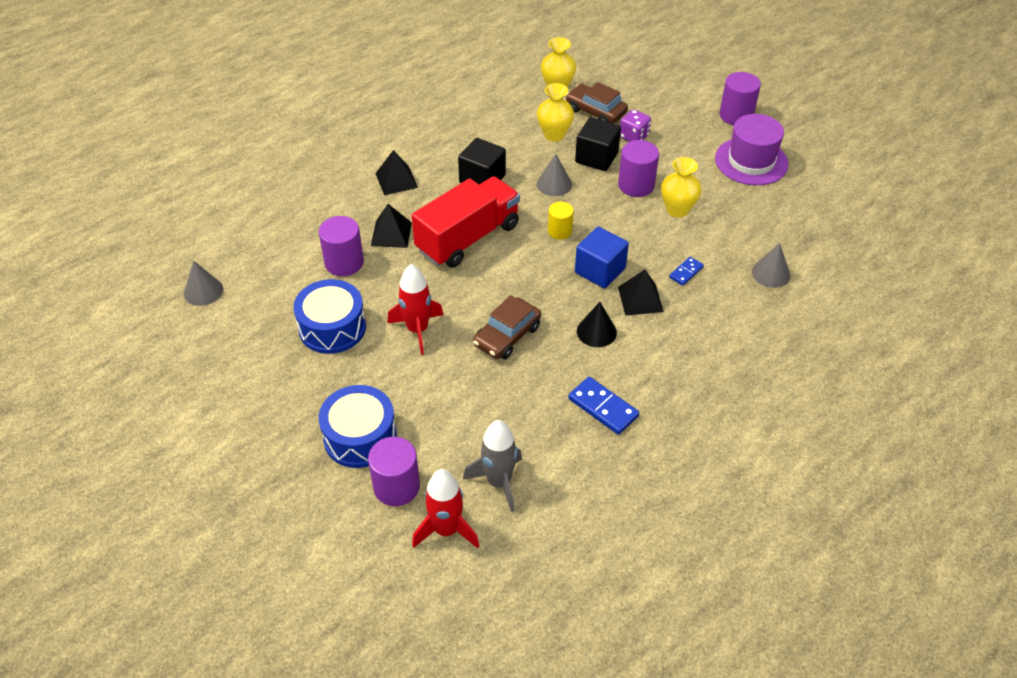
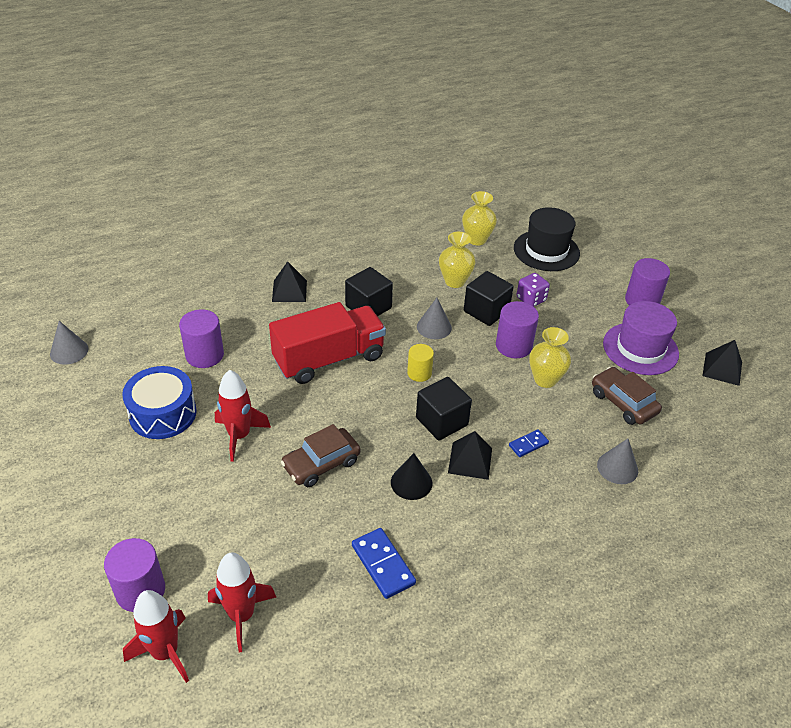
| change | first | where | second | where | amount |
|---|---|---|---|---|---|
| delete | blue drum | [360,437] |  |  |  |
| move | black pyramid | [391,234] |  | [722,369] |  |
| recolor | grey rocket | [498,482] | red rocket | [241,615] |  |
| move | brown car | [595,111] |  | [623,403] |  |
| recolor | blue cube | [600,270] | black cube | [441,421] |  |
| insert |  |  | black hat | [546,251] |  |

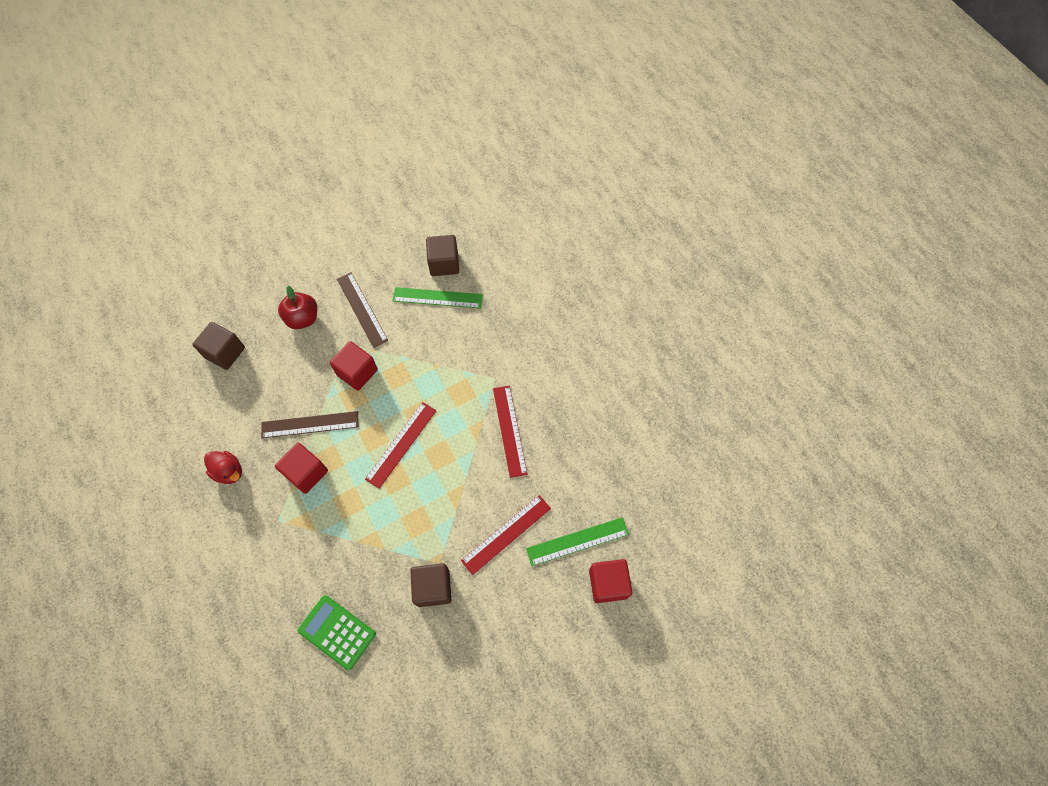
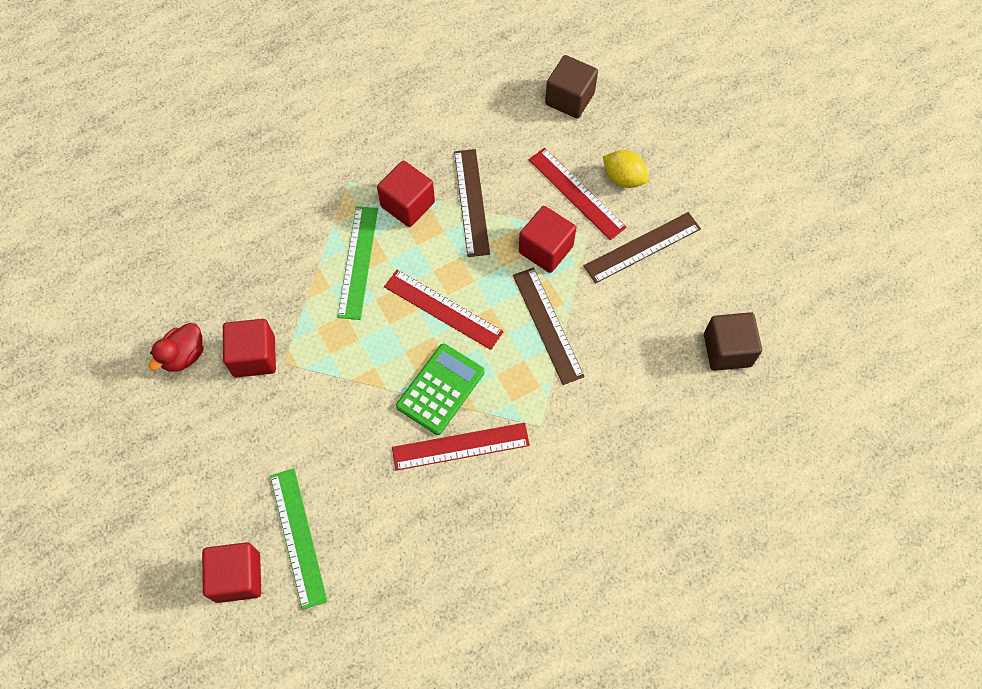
| change | first | where | second | where | amount |
|---|---|---|---|---|---|
| move | red duck | [229,471] |  | [184,355] |  |
| replace | red apple | [303,318] | yellow lemon | [623,178] |  |
| move | green calculator | [337,632] |  | [440,389] |  |
| move | green ruler | [437,298] |  | [358,262] |  |
| recolor | brown cube | [433,587] | red cube | [254,356] |  |
| move | red ruler | [506,534] |  | [576,193] |  |
| insert |  |  | brown ruler | [547,325] |  |

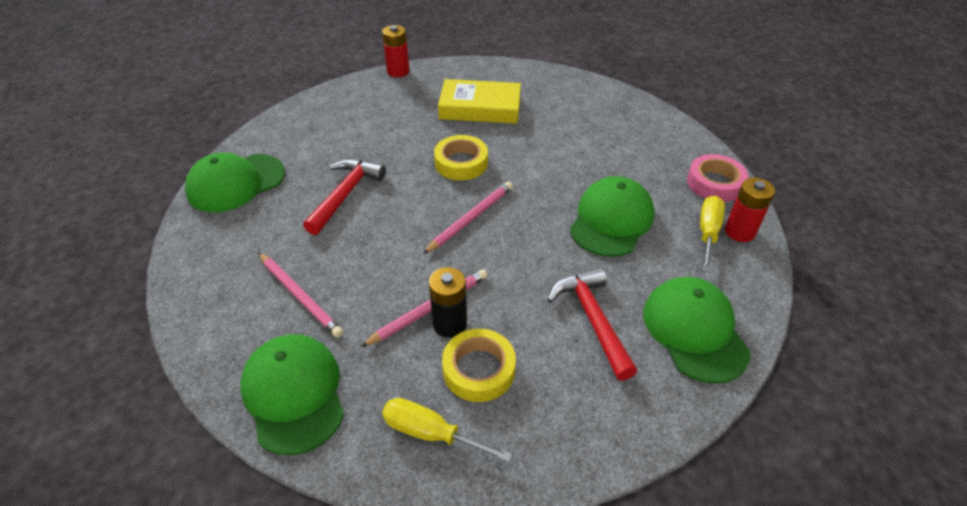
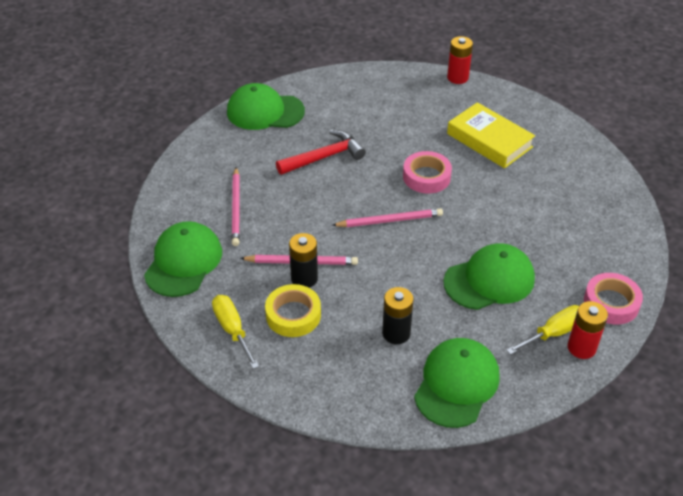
| change | first | where | second | where | amount |
|---|---|---|---|---|---|
| recolor | yellow tape | [461,163] | pink tape | [426,177] |  |
| replace | red hammer | [593,319] | black battery | [396,333] |  |

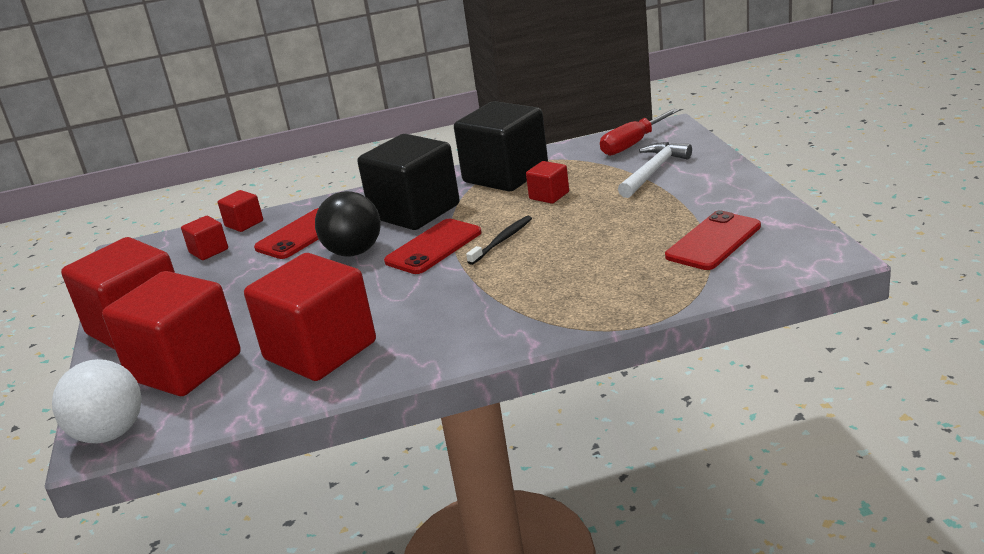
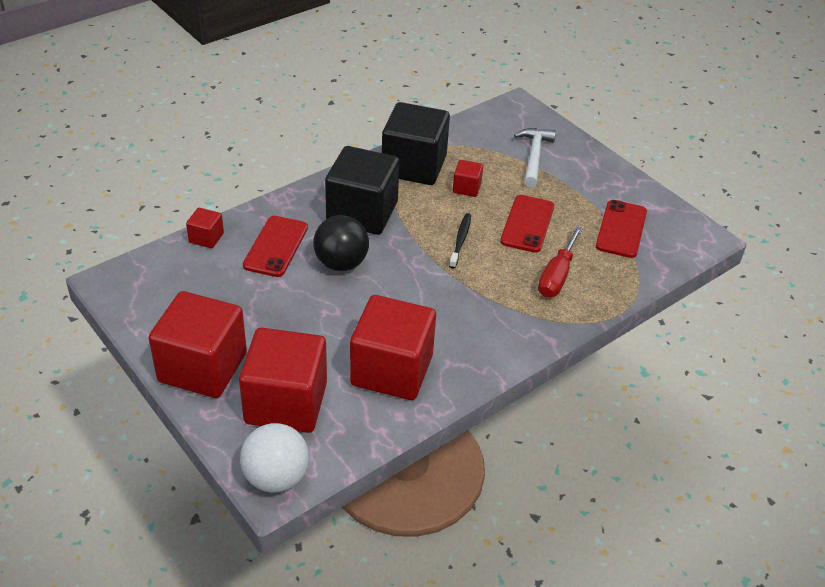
| change | first | where | second | where | amount |
|---|---|---|---|---|---|
| delete | red cube | [209,251] |  |  |  |
| move | red phone | [433,247] |  | [527,224] |  |
| move | red screwdriver | [632,144] |  | [557,276] |  |

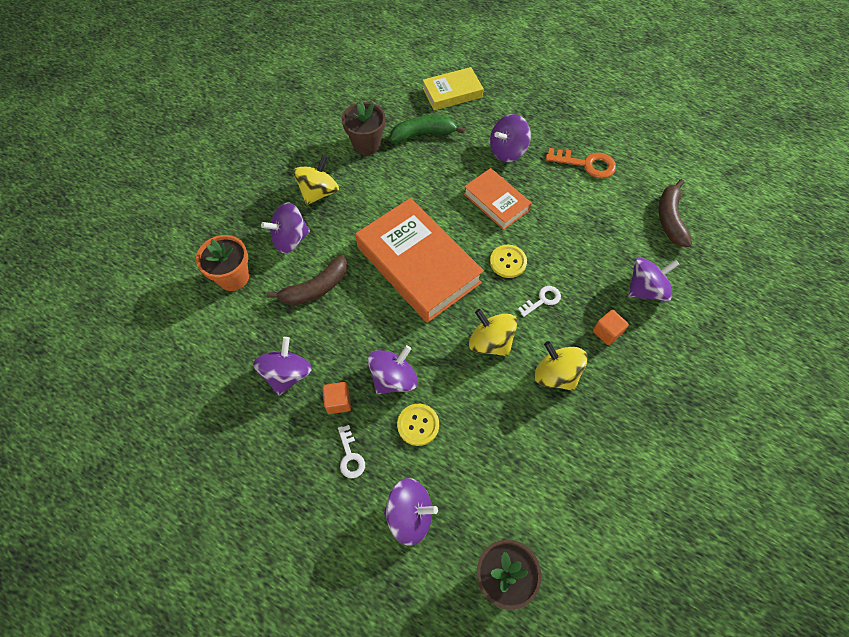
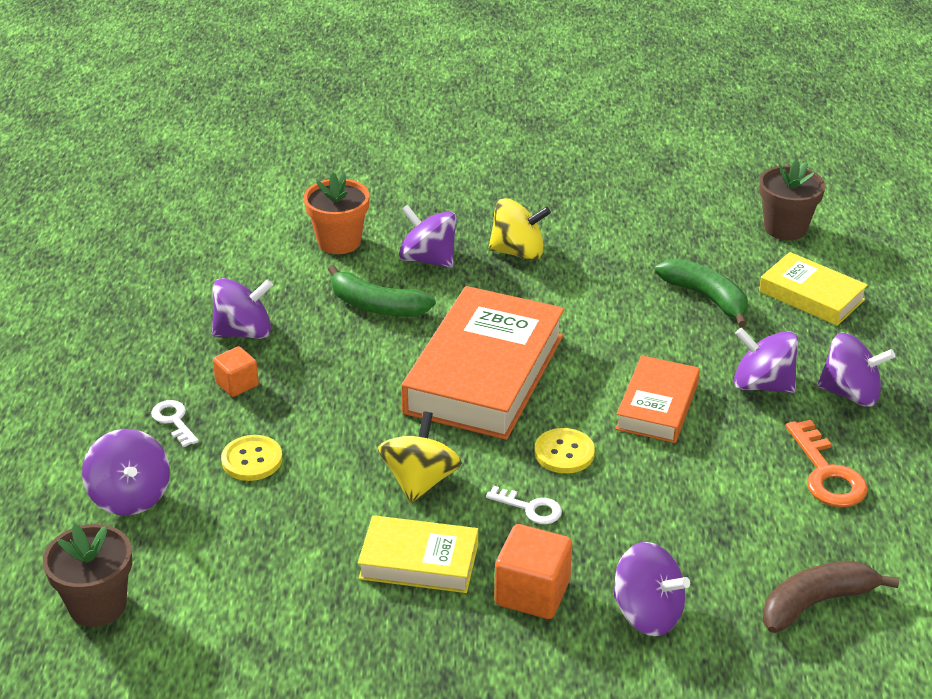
| change | first | where | second | where | amount |
|---|---|---|---|---|---|
| recolor | brown banana | [316,288] | green banana | [376,306] |  |
| rotate | white key | [350,456] |  | [174,421] | 105 degrees clockwise |
| move | brown flower pot | [366,144] |  | [785,228] |  |
| move | purple spinning top | [393,378] |  | [850,393] |  |
| replace | yellow spinning top | [556,374] | yellow book | [419,561] |  |
| resize | orange cube | [607,332] |  | [532,593] | x1.63 |

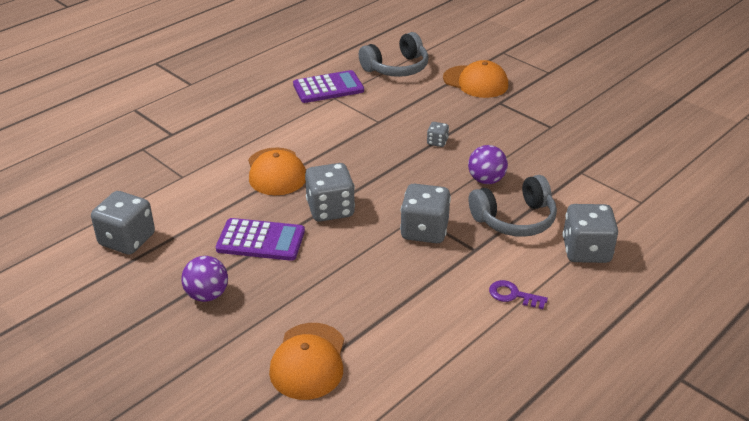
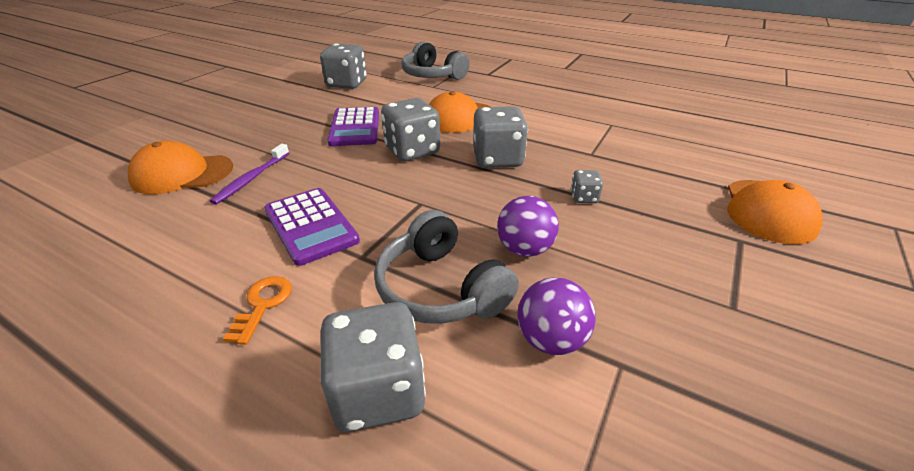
| change | first | where | second | where | amount |
|---|---|---|---|---|---|
| move | purple ball | [207,295] |  | [550,339] |  |
| move | purple calculator | [328,88] |  | [311,225] |  |
| move | grey headphones | [396,68] |  | [432,75] |  |
| move | grey dice | [424,231] |  | [497,159] |  |
| recolor | purple key | [513,295] | orange key | [263,304] |  |
| insert |  |  | purple toothbrush | [252,178] |  |

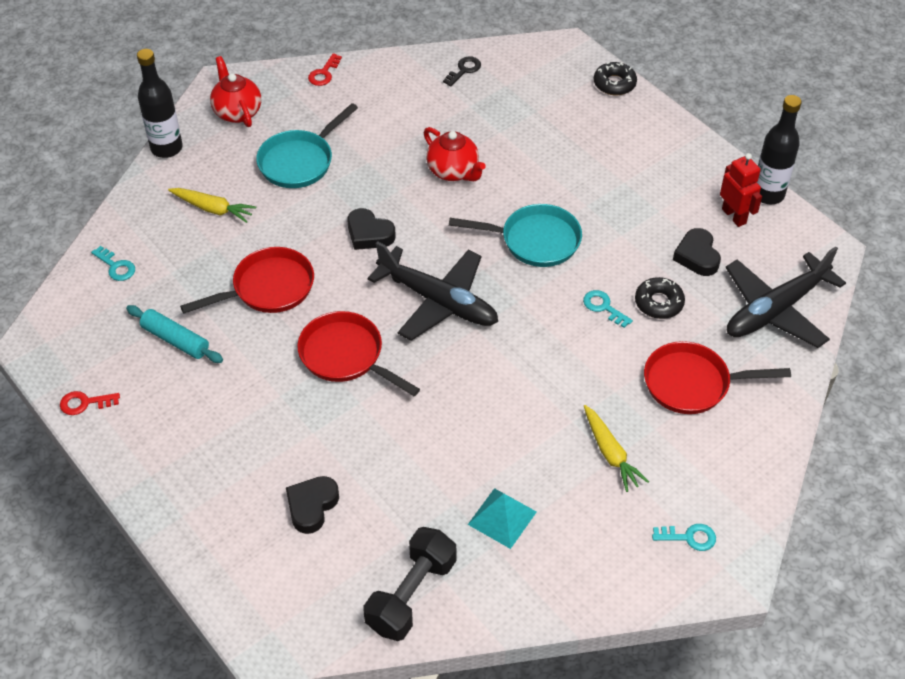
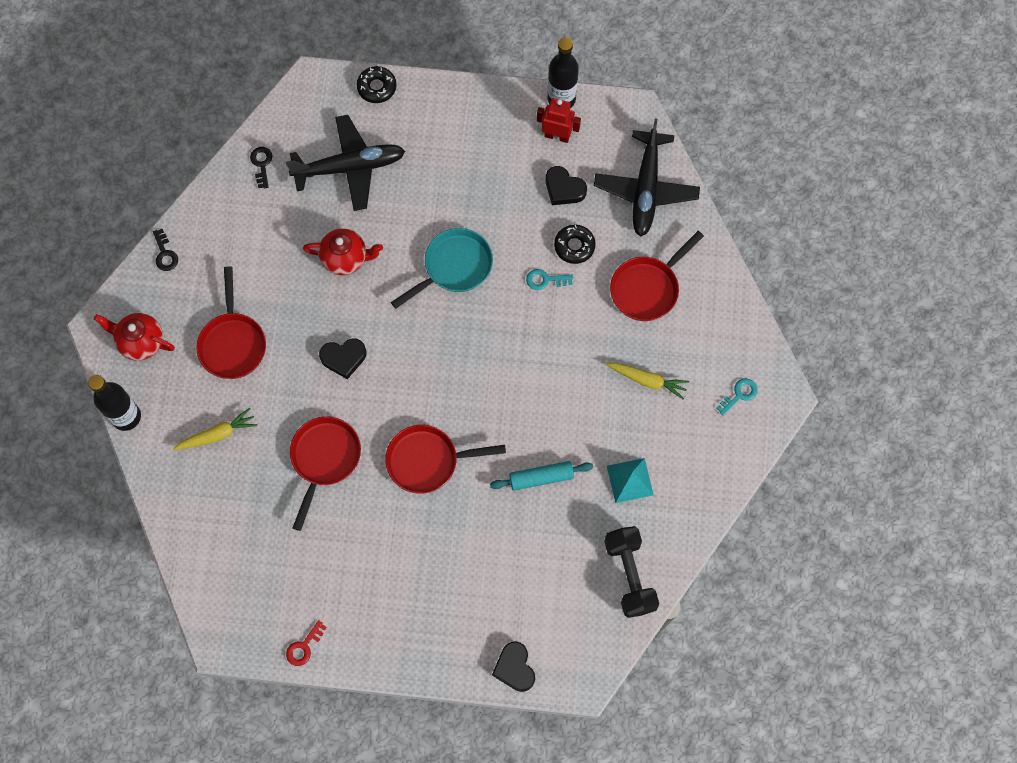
| change | first | where | second | where | amount |
|---|---|---|---|---|---|
| delete | turquoise key | [116,267] |  |  |  |
| move | turquoise rolling pin | [175,340] |  | [541,477] |  |
| recolor | turquoise pan | [299,161] | red pan | [233,343] |  |
| move | black heart | [312,506] |  | [514,668] |  |
| recolor | red key | [324,73] | black key | [165,254] |  |
| move | black plane | [438,301] |  | [349,167] |  |

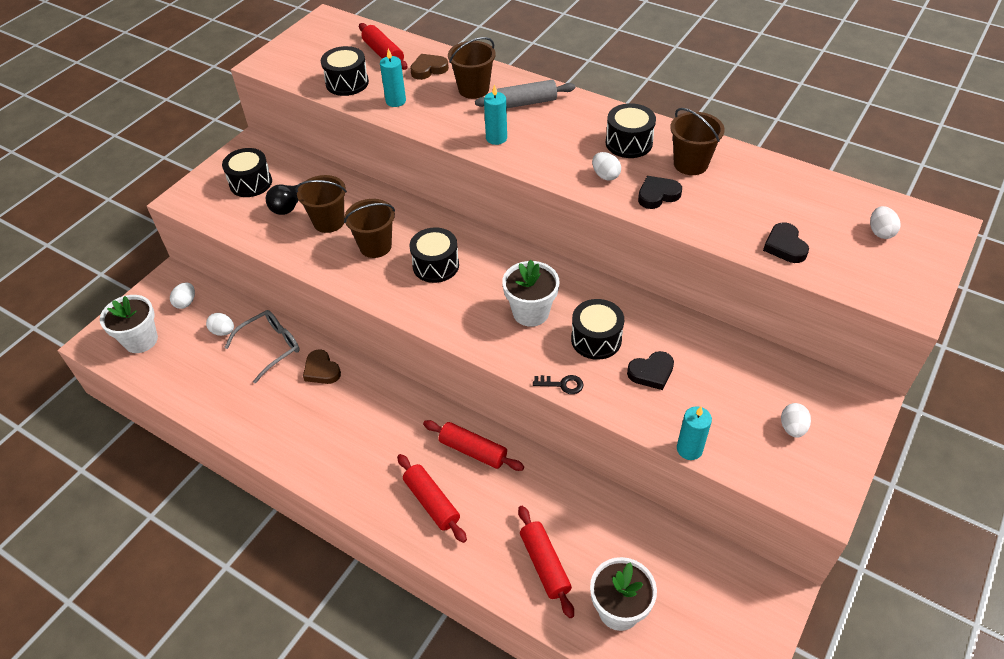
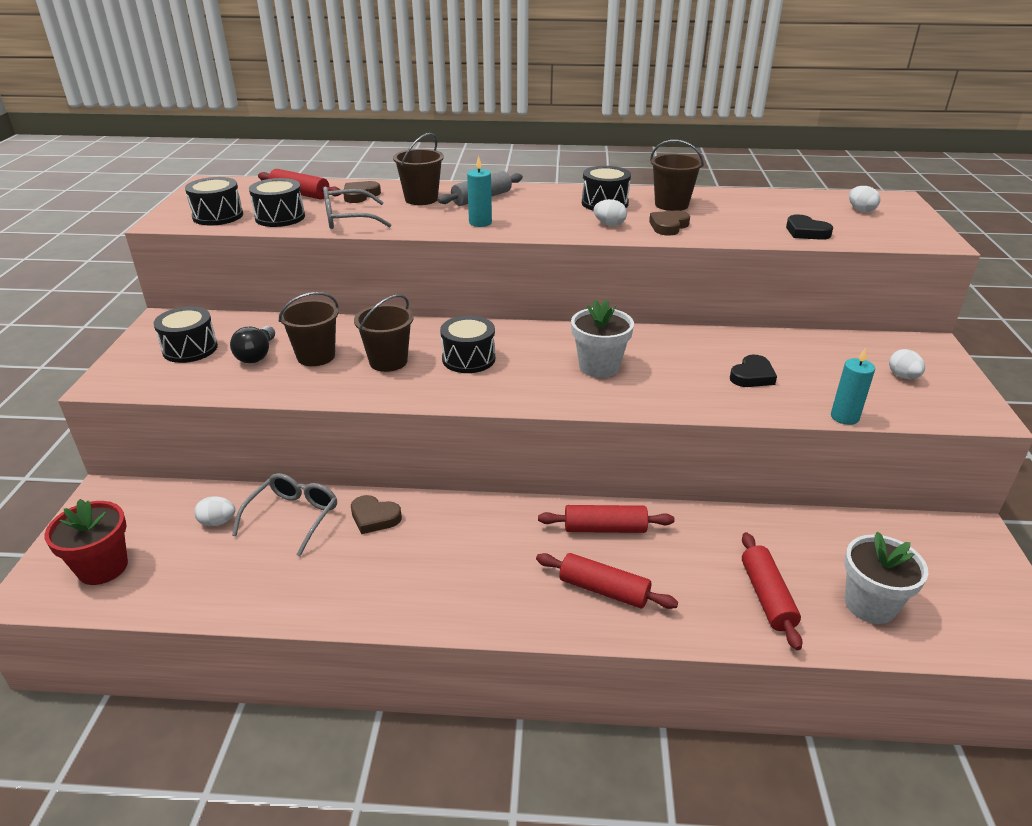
| change | first | where | second | where | amount |
|---|---|---|---|---|---|
| recolor | white flower pot | [141,340] | red flower pot | [103,567] |  |
| delete | white egg | [186,302] |  |  |  |
| replace | turquoise candle | [396,101] | grey glasses | [348,219] |  |
| rotate | red rolling pin | [545,564] |  | [767,597] | 45 degrees clockwise |
| delete | black key | [562,384] |  |  |  |
| move | black drum | [596,339] |  | [218,216] |  |
| recolor | black heart | [657,195] | brown heart | [668,226] |  |

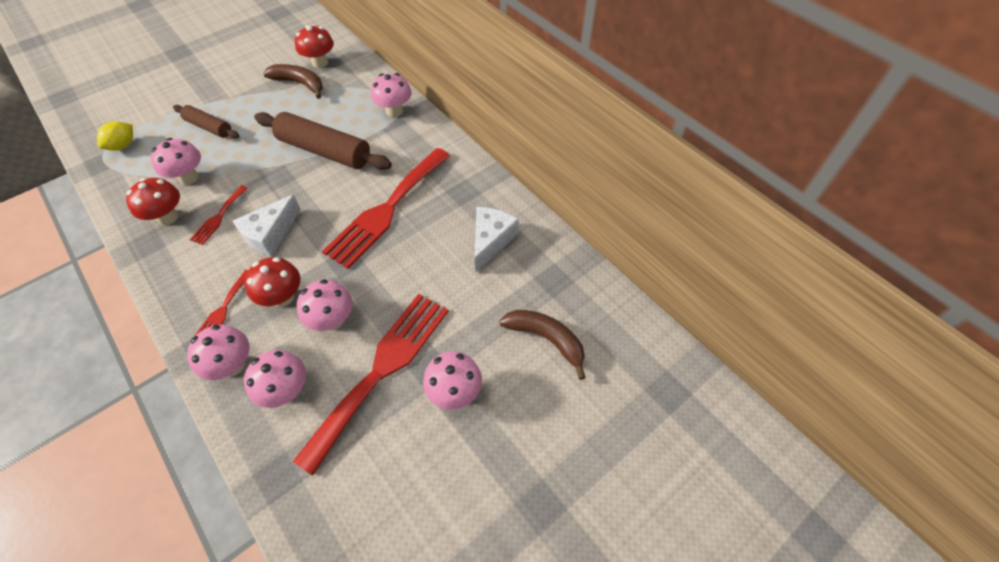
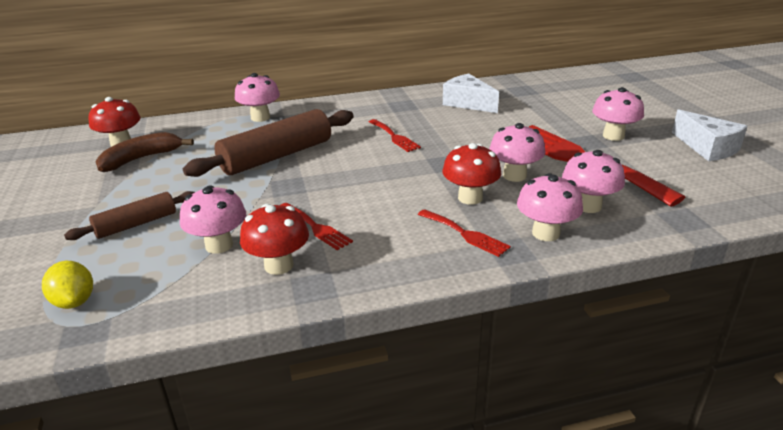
| change | first | where | second | where | amount |
|---|---|---|---|---|---|
| move | white cheese | [270,234] |  | [707,148] |  |
| resize | red fork | [386,210] |  | [394,137] | x0.45 |
| delete | brown banana | [546,339] |  |  |  |

